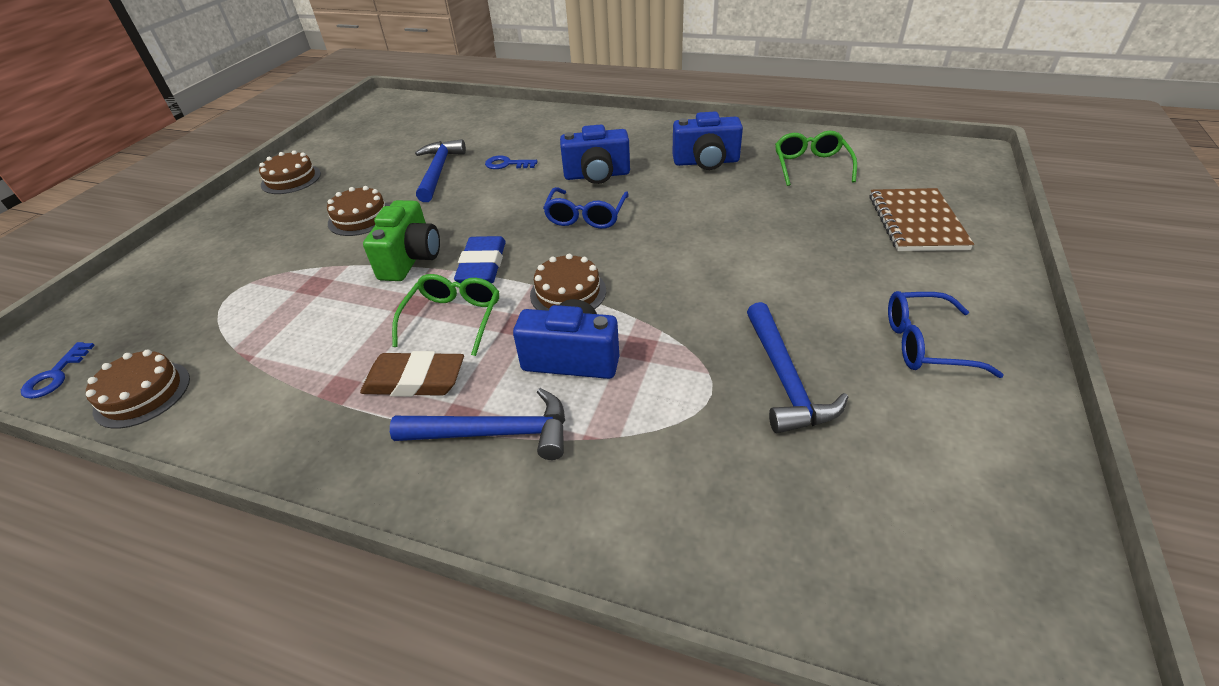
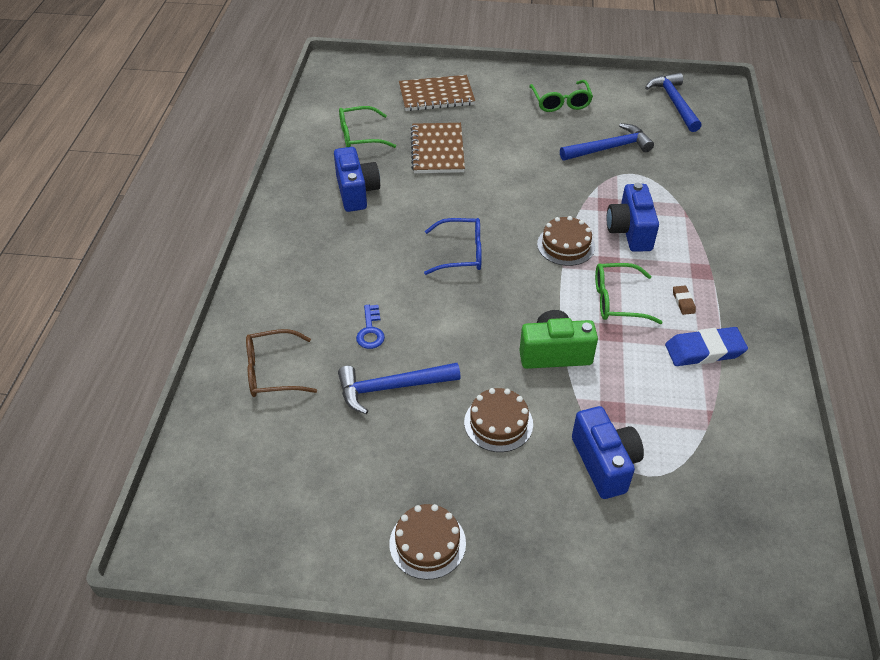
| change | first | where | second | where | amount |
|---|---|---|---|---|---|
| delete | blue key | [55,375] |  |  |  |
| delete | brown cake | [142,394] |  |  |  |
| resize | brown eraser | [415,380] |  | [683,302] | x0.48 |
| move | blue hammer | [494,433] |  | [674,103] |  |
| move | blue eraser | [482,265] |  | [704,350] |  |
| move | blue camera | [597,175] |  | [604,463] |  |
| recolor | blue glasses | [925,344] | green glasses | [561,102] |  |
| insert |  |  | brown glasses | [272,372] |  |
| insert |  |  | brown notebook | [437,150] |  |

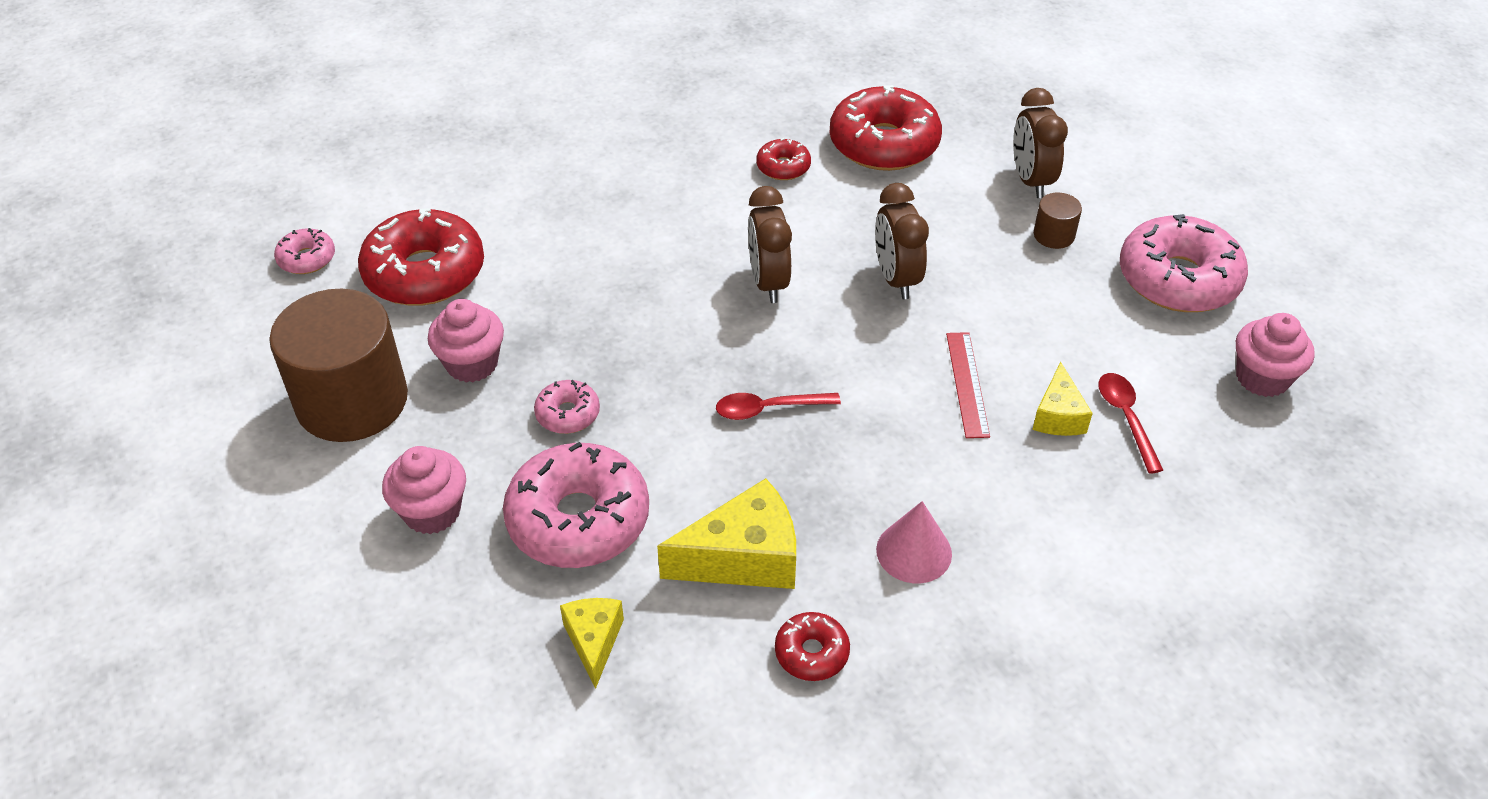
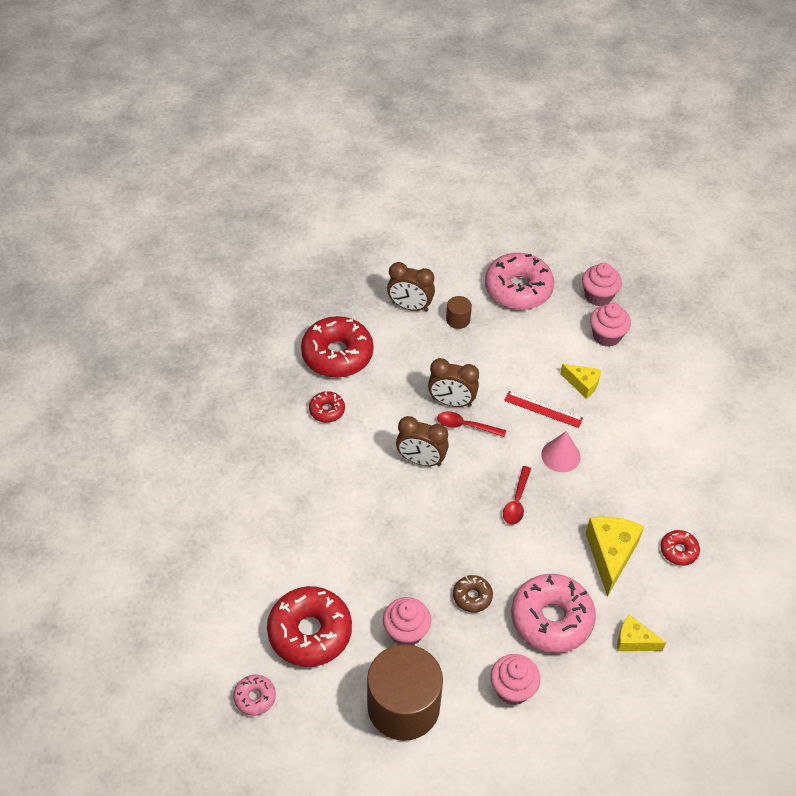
| change | first | where | second | where | amount |
|---|---|---|---|---|---|
| recolor | pink donut | [568,414] | brown donut | [472,596] |  |
| move | pink cone | [914,551] |  | [560,455] |  |
| move | red spoon | [1126,418] |  | [466,426] |  |
| insert |  |  | pink cupcake | [606,336] |  |

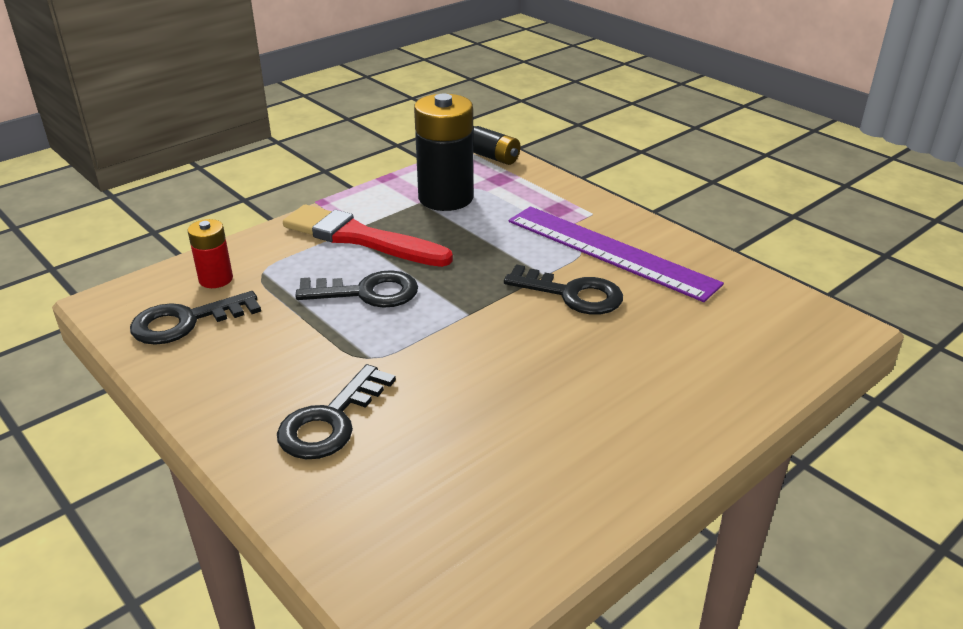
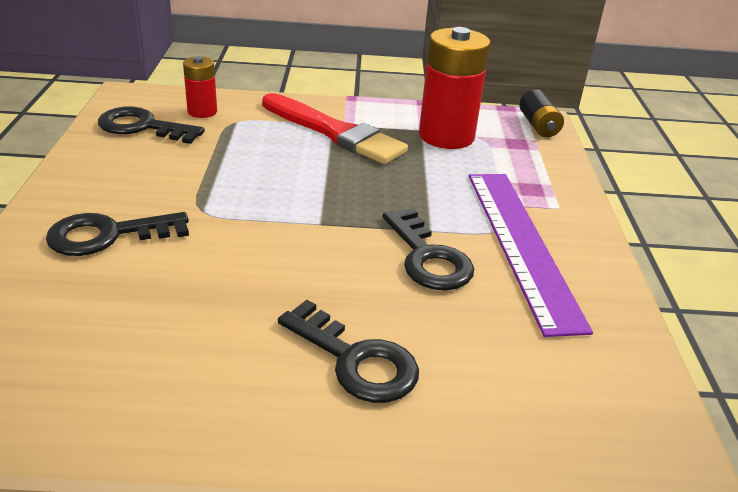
| change | first | where | second | where | amount |
|---|---|---|---|---|---|
| rotate | red brush | [360,238] |  | [335,132] | 150 degrees clockwise |
| move | black key | [367,292] |  | [356,360] |  |
| recolor | black battery | [445,198] | red battery | [446,136] |  |

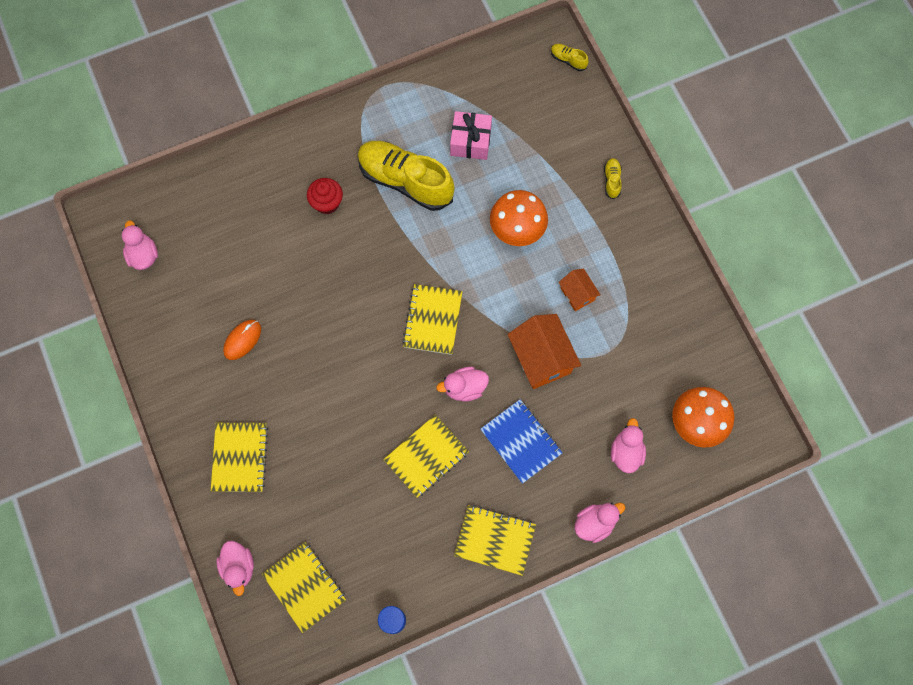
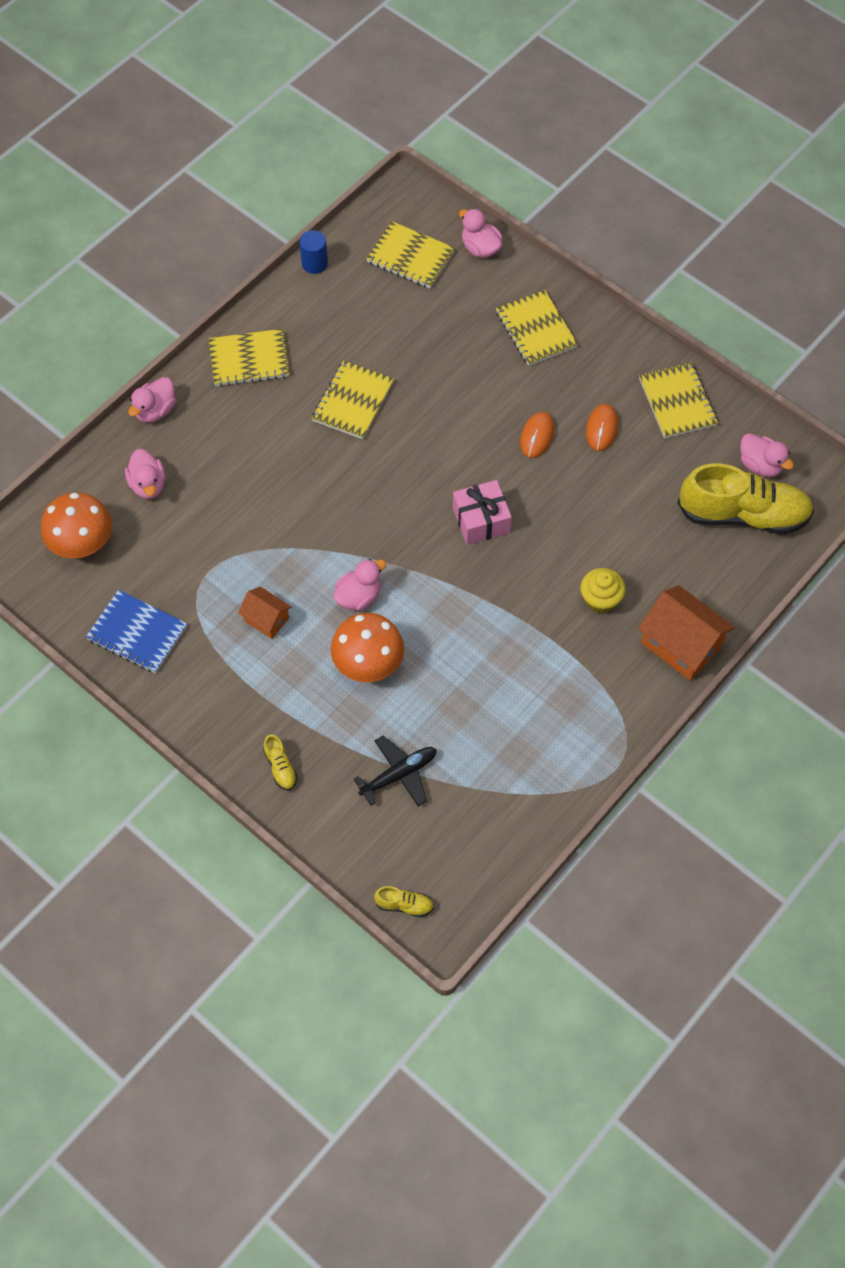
| change | first | where | second | where | amount |
|---|---|---|---|---|---|
| recolor | red cupcake | [327,203] | yellow cupcake | [600,600] |  |
| move | yellow shoe | [405,181] |  | [743,514] |  |
| move | yellow notebook | [433,320] |  | [677,402] |  |
| move | pink duck | [464,388] |  | [359,596] |  |
| move | pink gift | [470,141] |  | [481,520] |  |
| move | blue notebook | [521,441] |  | [137,633] |  |
| move | orange house | [541,358] |  | [681,645] |  |
| insert |  |  | black plane | [399,774] |  |
| insert |  |  | orange mouse | [537,436] |  |

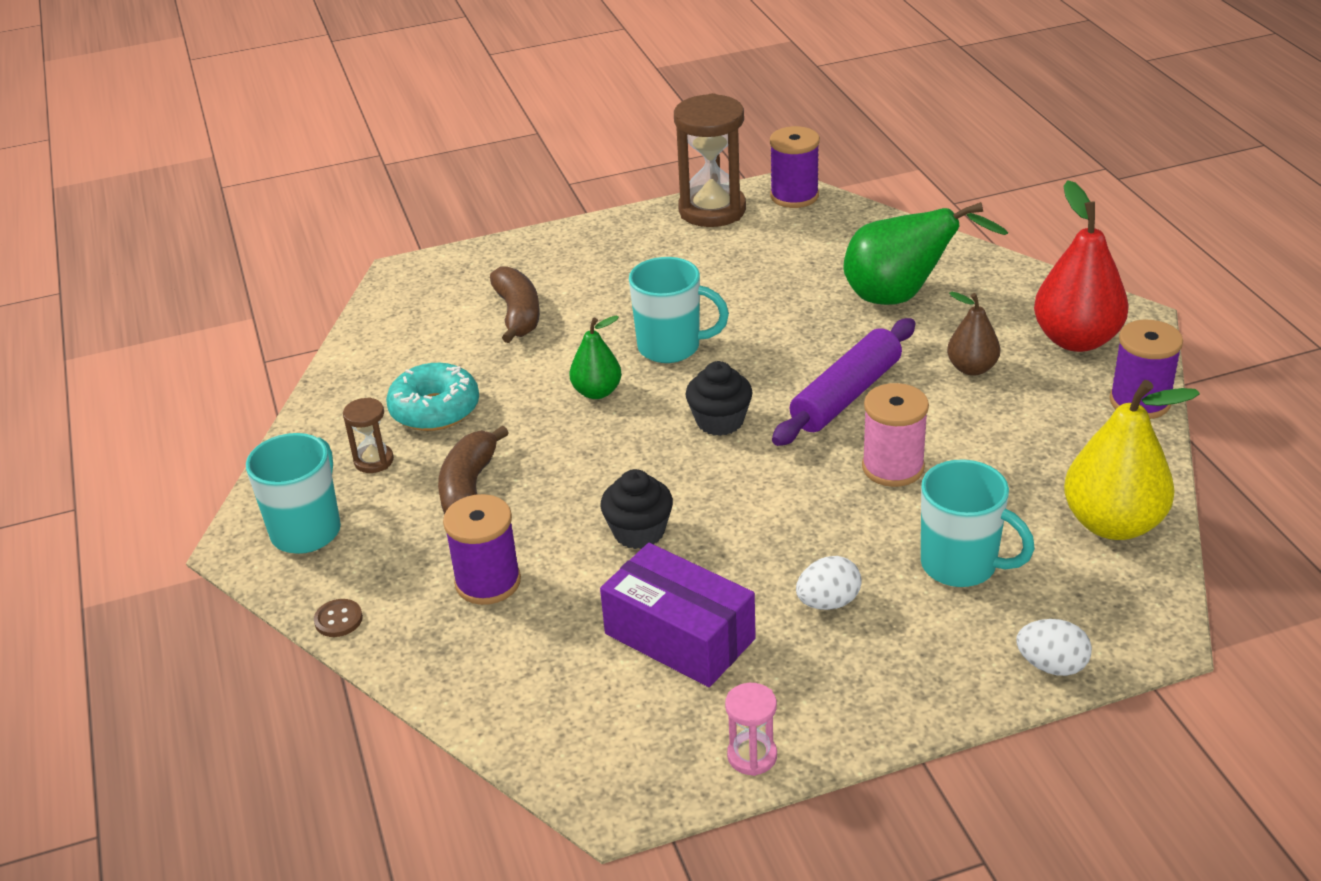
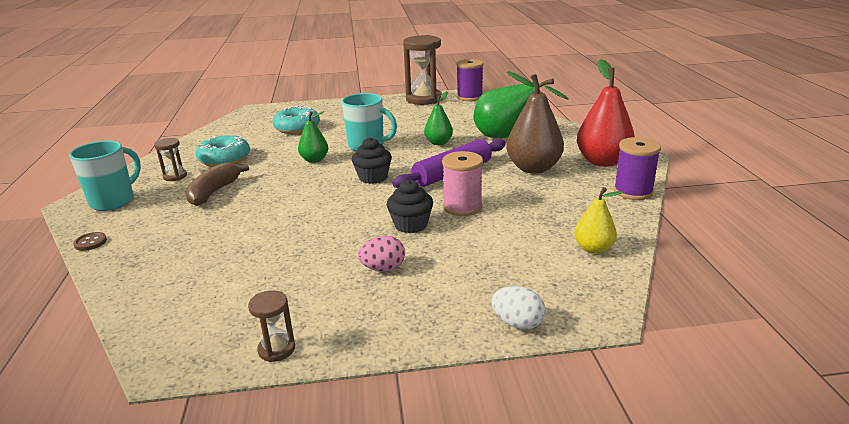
| change | first | where | second | where | amount |
|---|---|---|---|---|---|
| delete | purple spool | [488,582] |  |  |  |
| replace | brown banana | [518,314] | turquoise donut | [297,128] |  |
| move | black cupcake | [639,532] |  | [411,225] |  |
| delete | purple box | [679,636] |  |  |  |
| recolor | pink hourglass | [752,756] | brown hourglass | [276,349] |  |
| recolor | white egg | [828,602] | pink egg | [383,268] |  |
| delete | turquoise mug | [961,565] |  |  |  |
| resize | brown pear | [972,368] |  | [533,168] | x1.77 |
| resize | yellow pear | [1113,523] |  | [593,249] | x0.57 |
| insert |  |  | green pear | [438,143] |  |

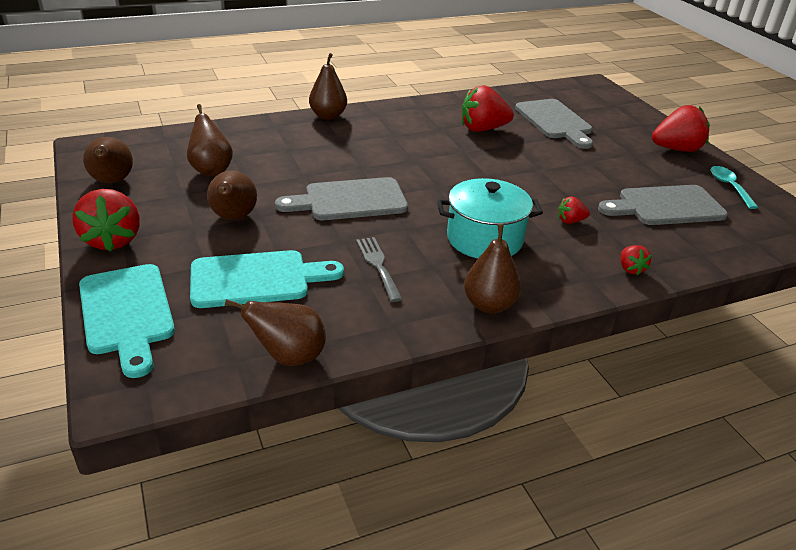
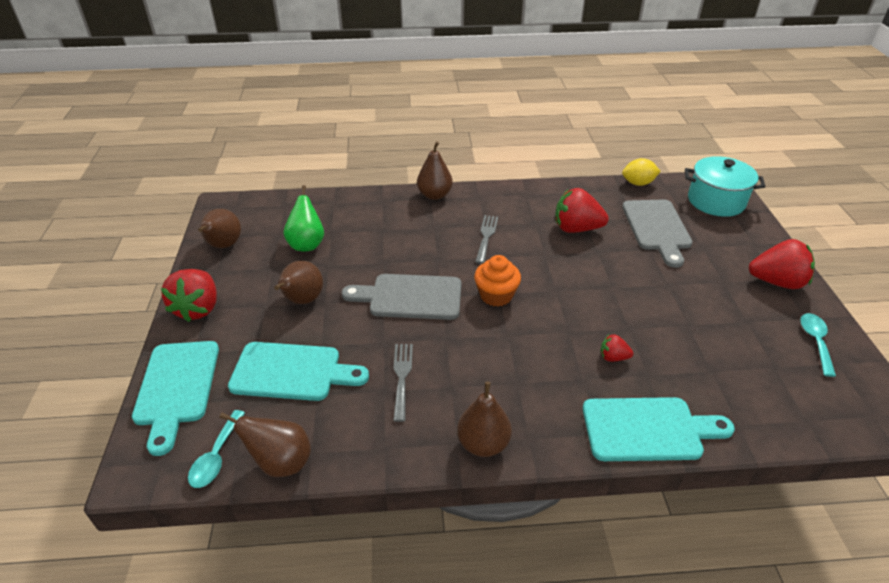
| change | first | where | second | where | amount |
|---|---|---|---|---|---|
| recolor | brown pear | [211,170] | green pear | [307,244] |  |
| move | turquoise pot | [484,239] |  | [716,201] |  |
| delete | grey cutting board | [665,206] |  |  |  |
| replace | red strawberry | [630,269] | turquoise cutting board | [648,429] |  |
| insert |  |  | turquoise spoon | [216,456] |  |
| insert |  |  | orange cupcake | [496,295] |  |
| insert |  |  | grey fork | [486,236] |  |
| insert |  |  | yellow lemon | [638,183] |  |

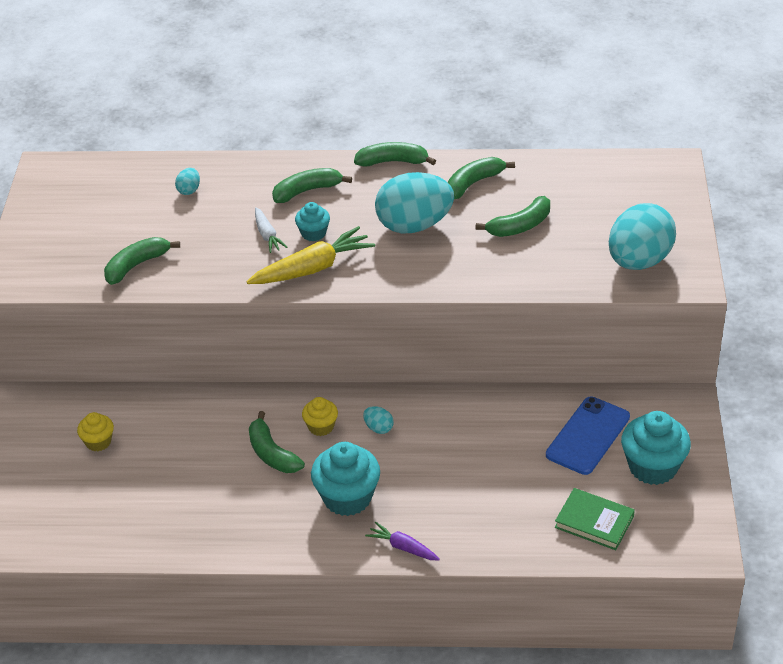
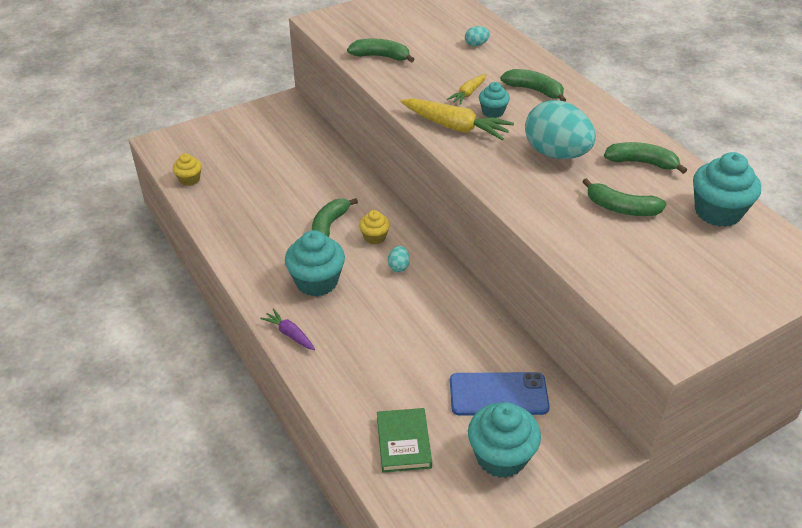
| change | first | where | second | where | amount |
|---|---|---|---|---|---|
| move | yellow cupcake | [98,442] |  | [189,179] |  |
| recolor | white carrot | [267,235] | yellow carrot | [468,93] |  |
| delete | green banana | [392,162] |  |  |  |
| rotate | purple carrot | [403,547] |  | [289,334] | 45 degrees counterclockwise |
| delete | turquoise egg | [639,261] |  |  |  |
| insert |  |  | turquoise cupcake | [717,212] |  |

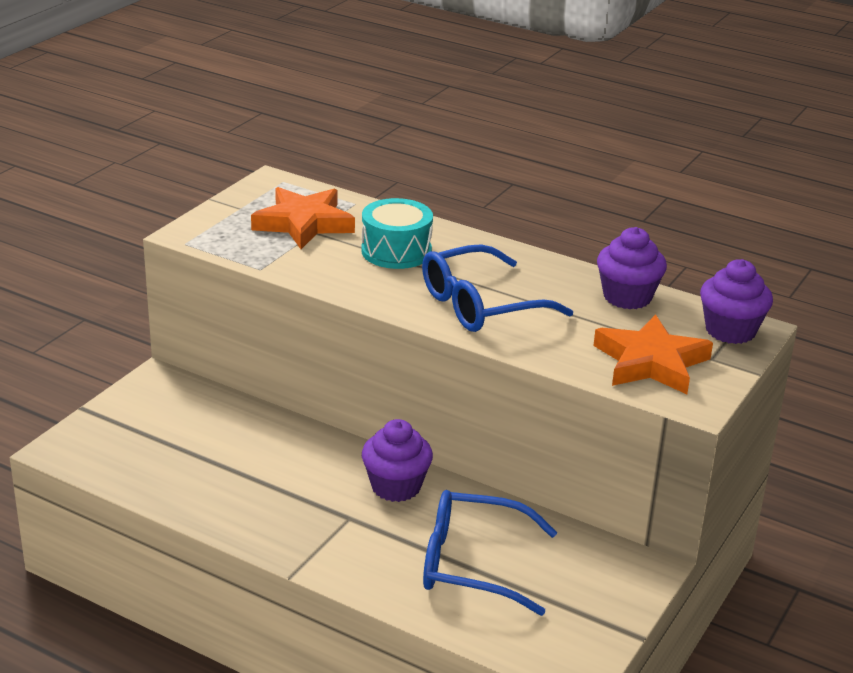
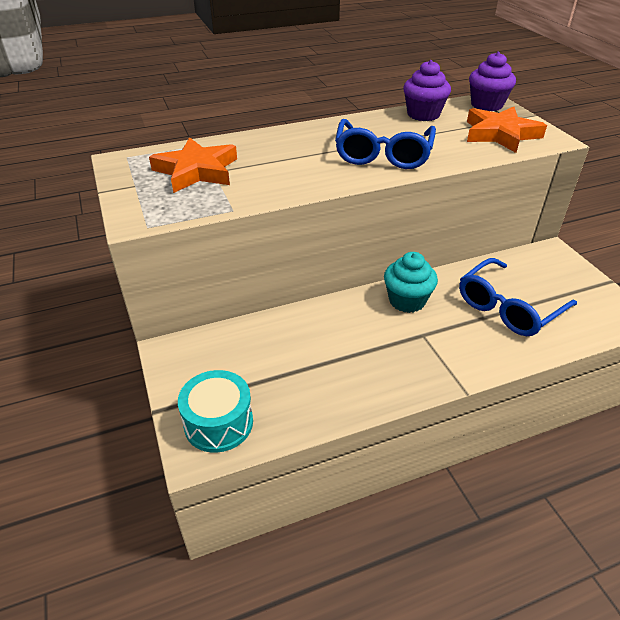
| change | first | where | second | where | amount |
|---|---|---|---|---|---|
| move | turquoise drum | [396,251] |  | [218,423] |  |
| recolor | purple cupcake | [396,486] | turquoise cupcake | [407,301] |  |

